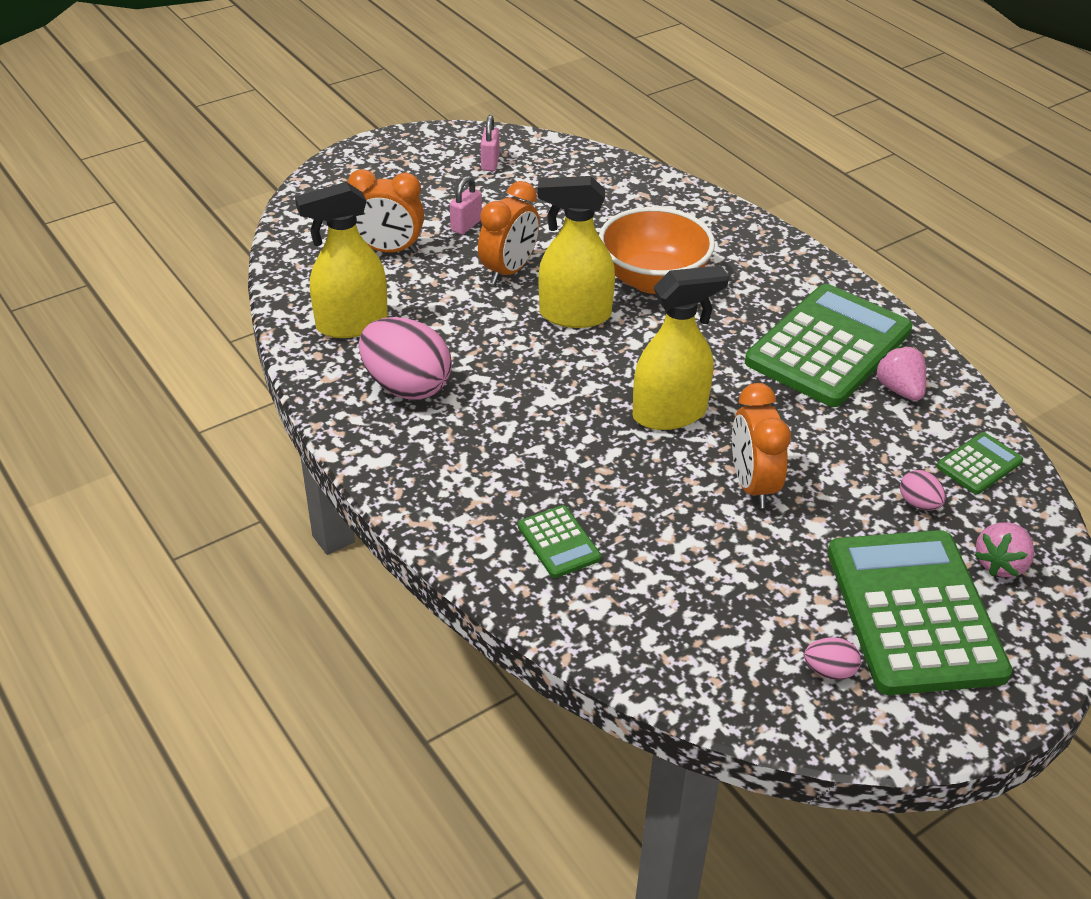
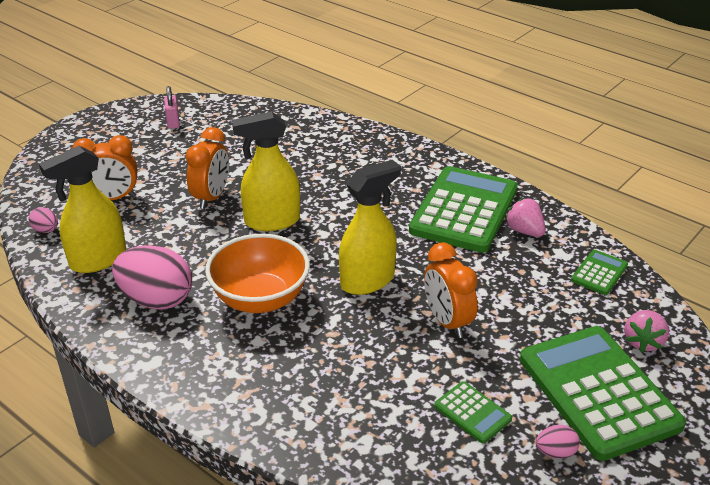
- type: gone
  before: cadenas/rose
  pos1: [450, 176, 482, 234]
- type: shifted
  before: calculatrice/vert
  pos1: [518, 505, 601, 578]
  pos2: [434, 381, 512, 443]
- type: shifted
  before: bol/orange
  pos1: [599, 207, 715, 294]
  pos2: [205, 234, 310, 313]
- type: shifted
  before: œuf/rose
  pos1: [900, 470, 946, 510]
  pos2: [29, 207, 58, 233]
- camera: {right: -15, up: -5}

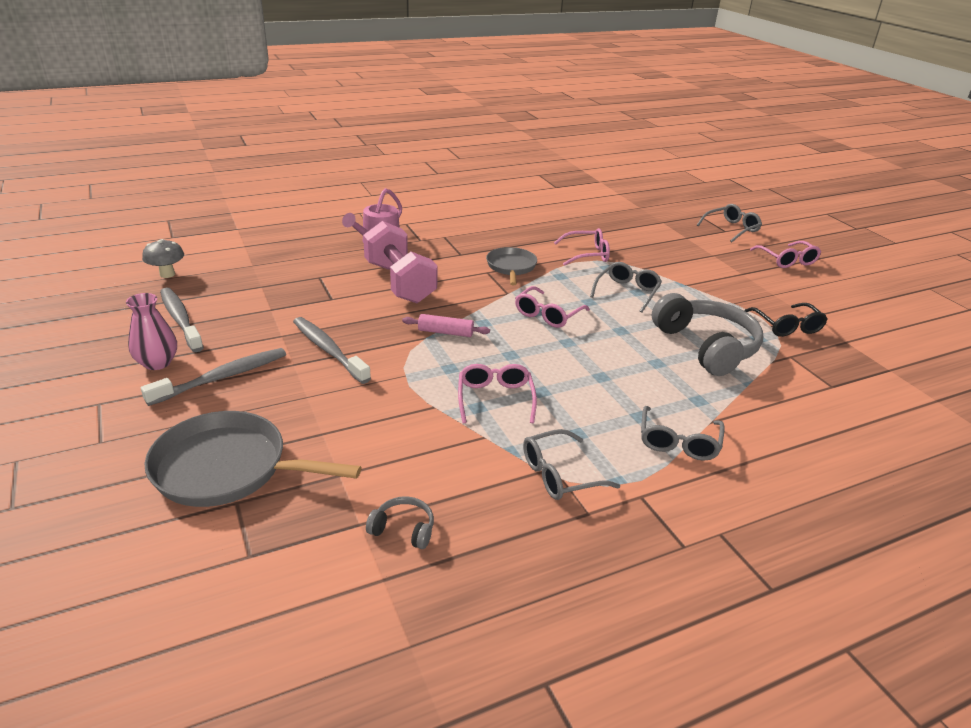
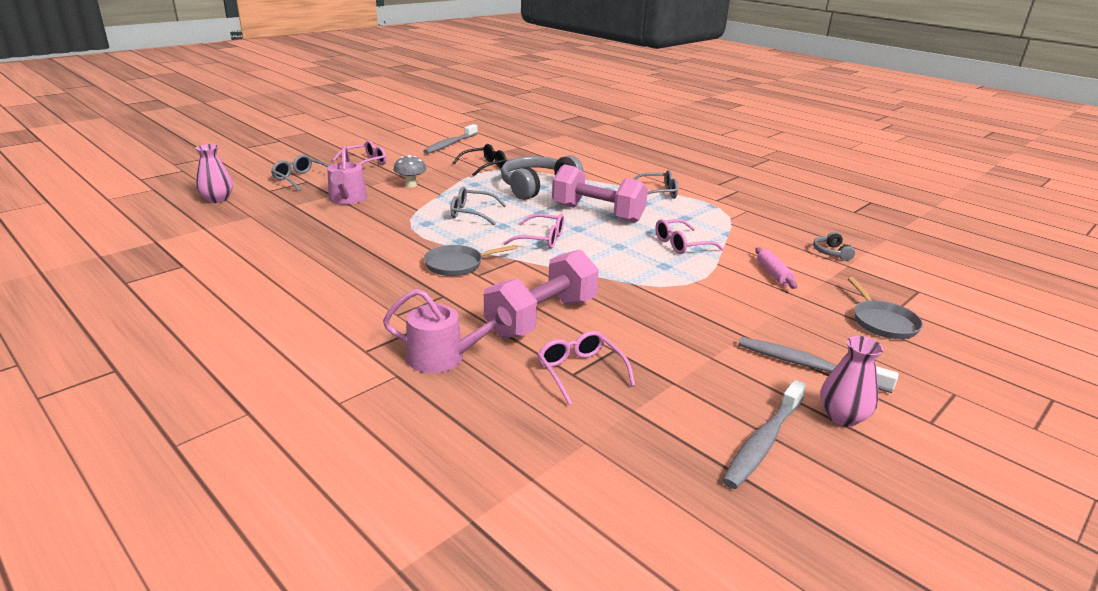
- type: gone
  before: lunettes/gris
  pos1: [523, 429, 620, 500]
- type: new
  after: vase/rose
  pos2: [195, 144, 233, 203]
- type: new
  after: arrosoir/rose
  pos2: [327, 146, 367, 205]
- type: new
  after: haltère/rose
  pos2: [552, 164, 648, 223]
- type: shifted
  before: champignon/gris
  pos1: [142, 239, 184, 278]
  pos2: [394, 155, 427, 188]
- type: shifted
  before: brosse à dents/gris
  pos1: [293, 317, 371, 384]
  pos2: [423, 124, 478, 154]
- type: shifted
  before: rouleau à pâtisserie/rose
  pos1: [402, 314, 490, 337]
  pos2: [755, 247, 797, 289]
- type: shifted
  before: lunettes/rose
  pos1: [554, 228, 610, 266]
  pos2: [537, 331, 635, 405]
- type: scaled
  before: poêle/gris
  pos1: [145, 411, 361, 507]
  pos2: [848, 277, 923, 339]
  scale: 0.61
- camera: {right: -110, up: -5}

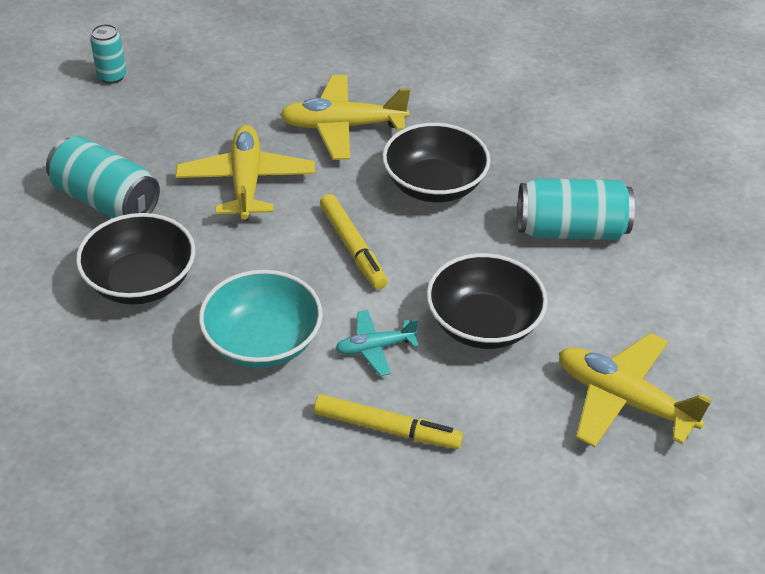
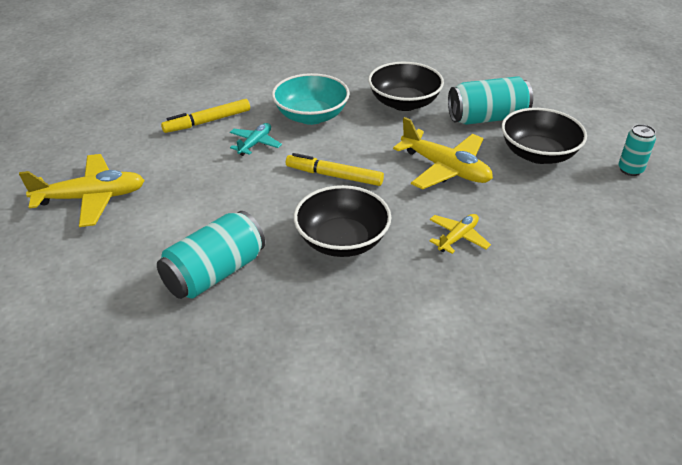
- type: shifted
  before: bol/noir
  pos1: [427, 253, 548, 349]
  pos2: [501, 108, 587, 164]
- type: scaled
  before: avion/jaune
  pos1: [280, 75, 410, 160]
  pos2: [430, 214, 491, 254]
  scale: 0.55
- camera: {right: 135, up: -5}

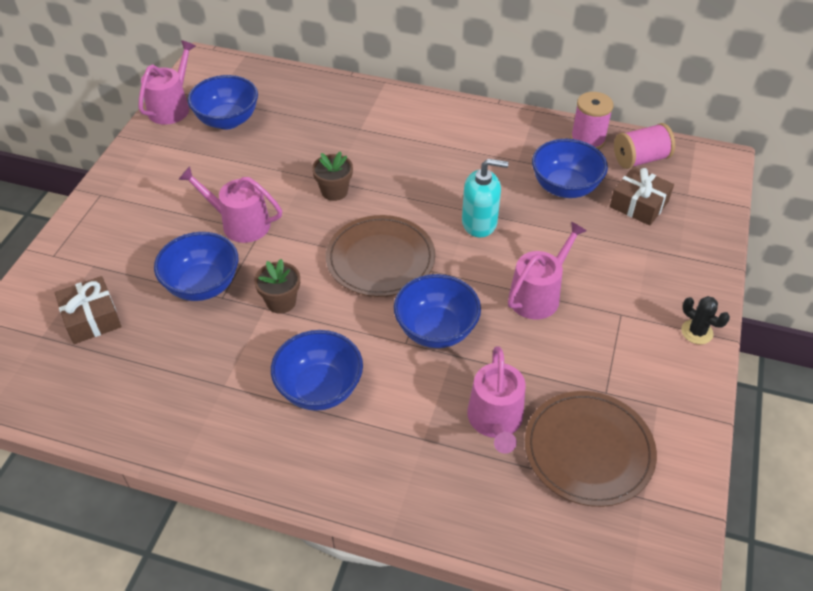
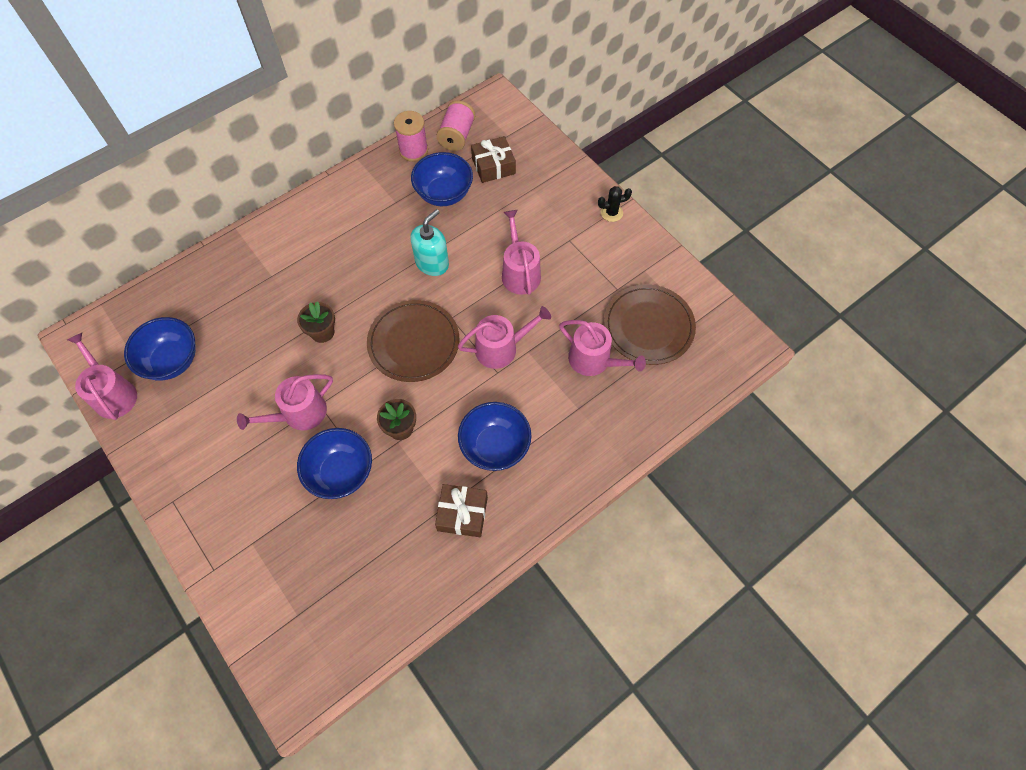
- type: shifted
  before: cadeau/marron
  pos1: [55, 276, 121, 344]
  pos2: [435, 484, 488, 537]
- type: swapped
  before: bol/bleu
  after: arrosoir/rose
  pos1: [394, 274, 481, 348]
  pos2: [458, 306, 551, 369]
- camera: {right: -55, up: 15}

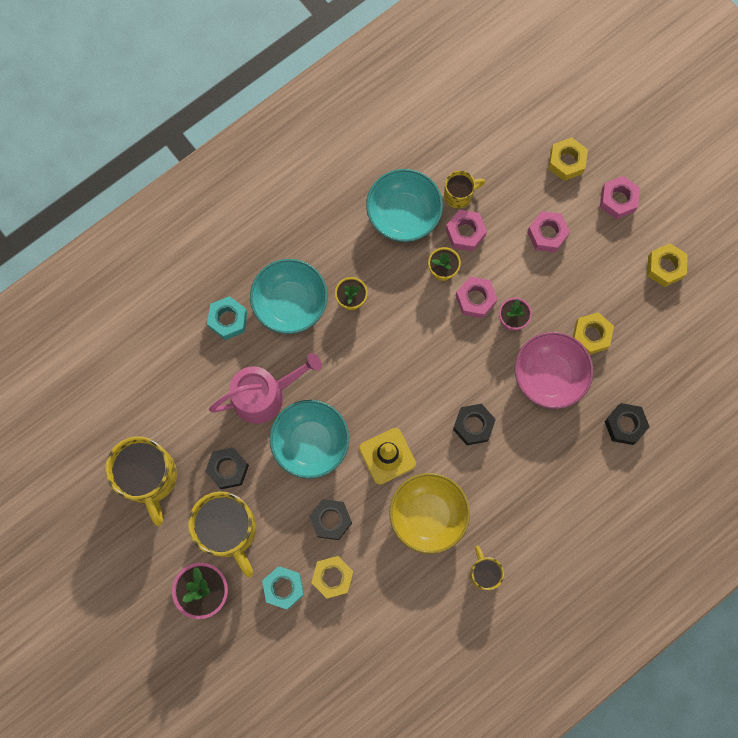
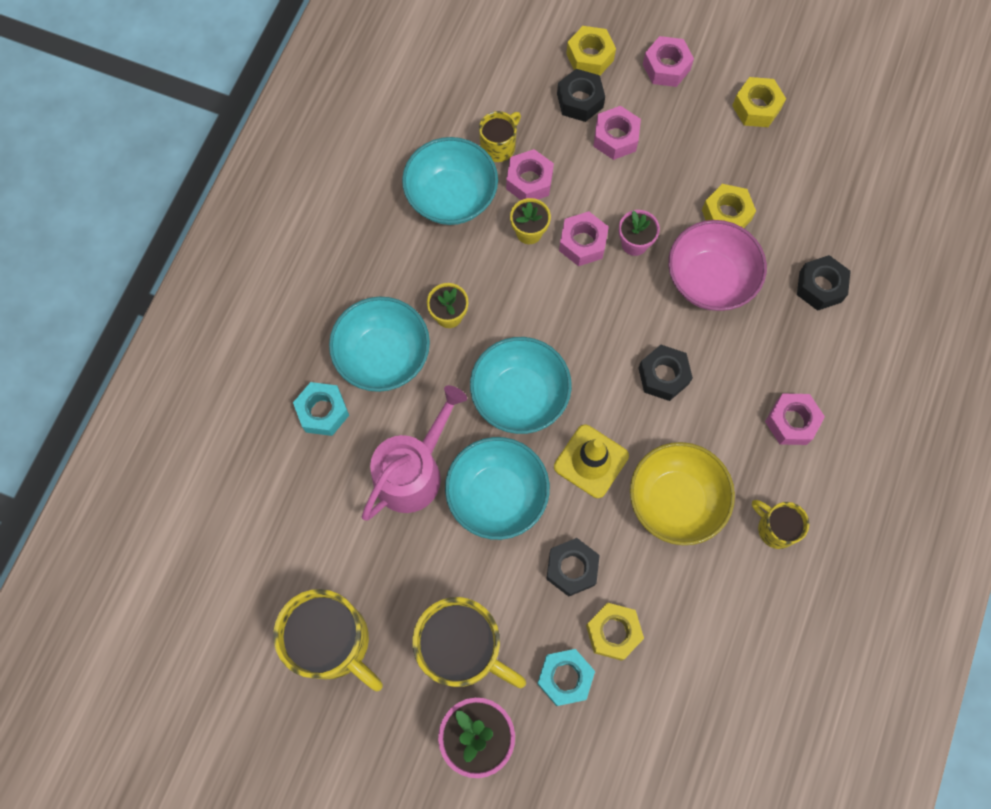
- type: new
  after: bol/turquoise
  pos2: [470, 337, 572, 434]
- type: new
  after: écrou/rose
  pos2: [765, 394, 825, 445]
- type: shifted
  before: écrou/noir
  pos1: [205, 447, 249, 489]
  pos2: [557, 69, 605, 122]
- camera: {right: -30, up: -5}

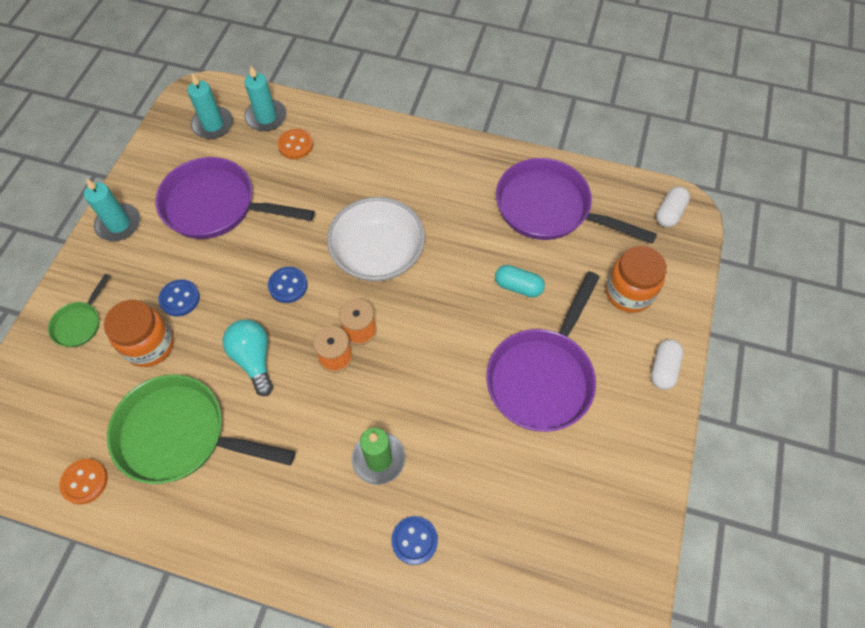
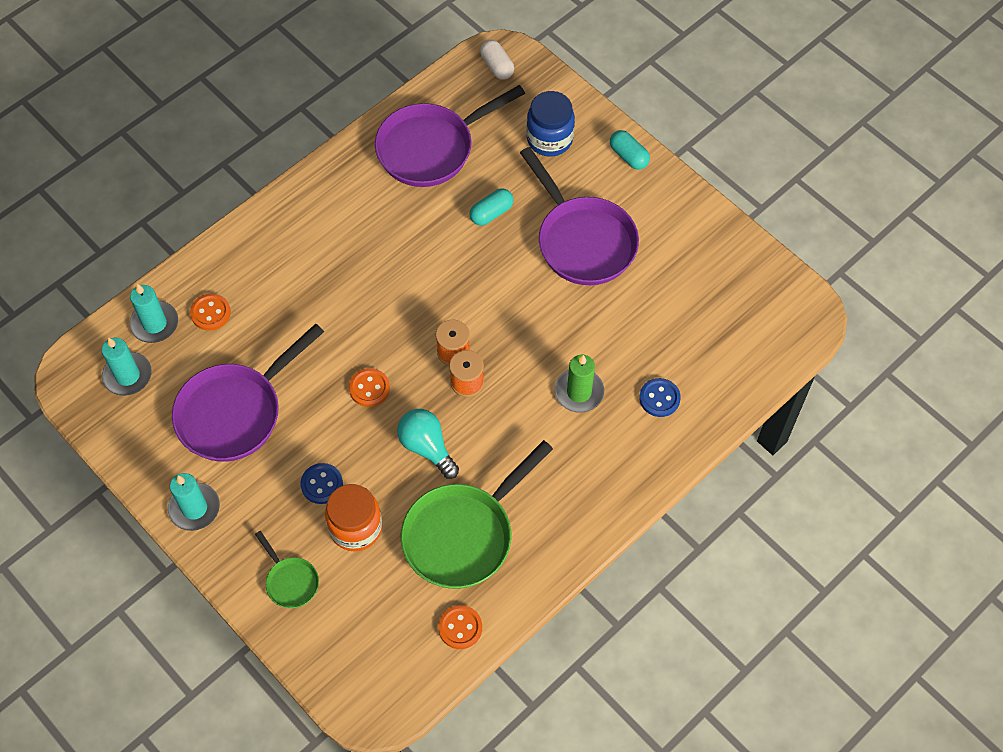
- type: gone
  before: bol/blanc
  pos1: [327, 197, 425, 282]
- type: repainted
  before: bouton/bleu
  after: bouton/orange
  pos1: [268, 267, 308, 303]
  pos2: [349, 368, 390, 407]
- type: repainted
  before: bocal/orange
  after: bocal/bleu
  pos1: [606, 246, 667, 313]
  pos2: [526, 91, 575, 157]
- type: repainted
  before: gélule/blanc
  after: gélule/turquoise
  pos1: [651, 339, 683, 390]
  pos2: [610, 130, 650, 170]
- type: rotated
  before: ampoule/turquoise
  pos1: [223, 320, 273, 396]
  pos2: [397, 409, 459, 479]
  turn: 45
- camera: {right: -60, up: 0}

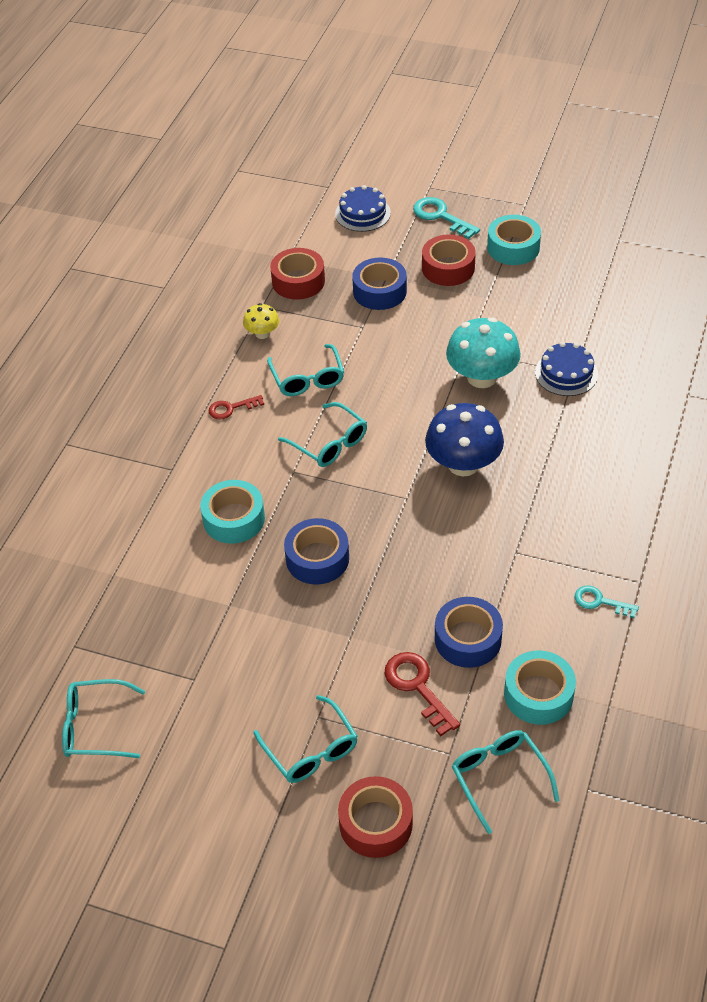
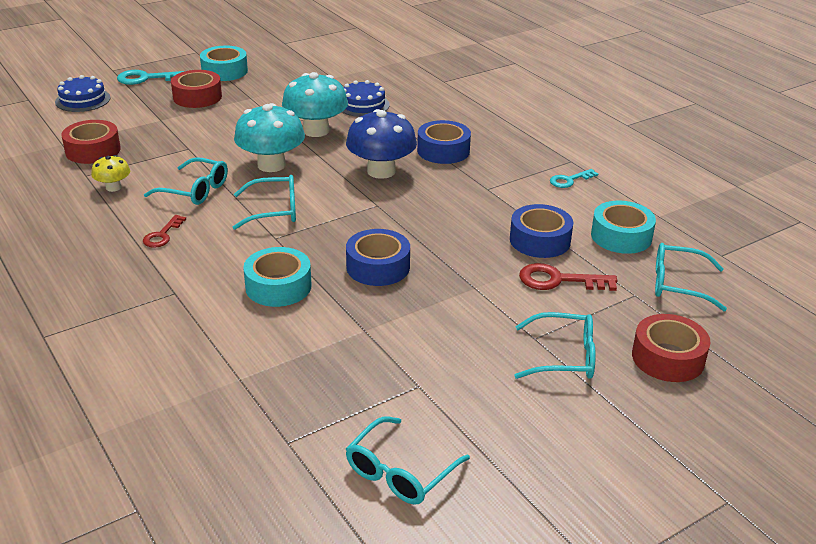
- type: new
  after: champignon/turquoise
  pos2: [234, 103, 305, 172]
- type: shifted
  before: ruban adhésif/bleu
  pos1: [352, 258, 407, 310]
  pos2: [417, 120, 471, 164]
- camera: {right: -55, up: -15}

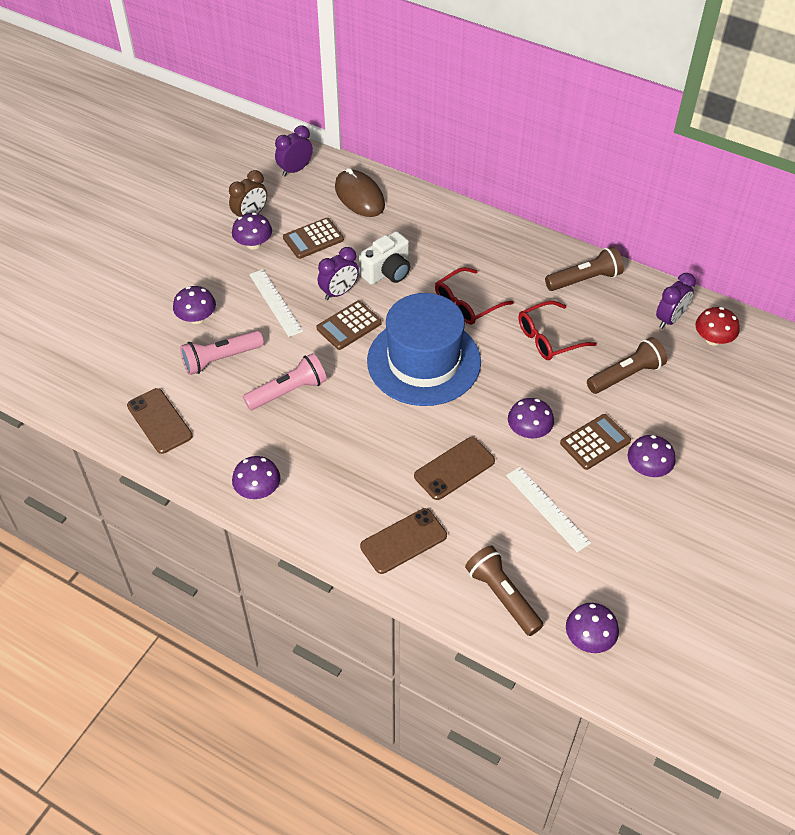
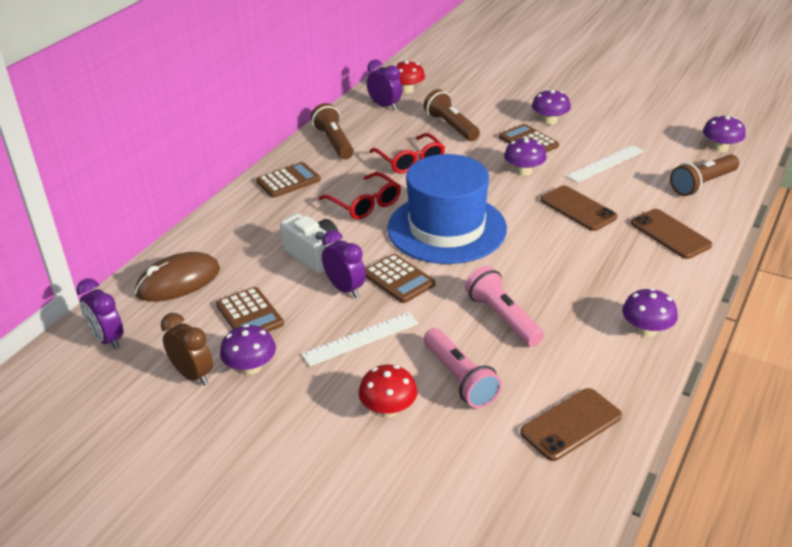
- type: new
  after: calculatrice/marron
  pos2: [256, 162, 321, 198]
- type: repainted
  before: champignon/violet
  after: champignon/rouge
  pos1: [173, 286, 216, 324]
  pos2: [359, 365, 417, 417]
- camera: {right: -90, up: -15}

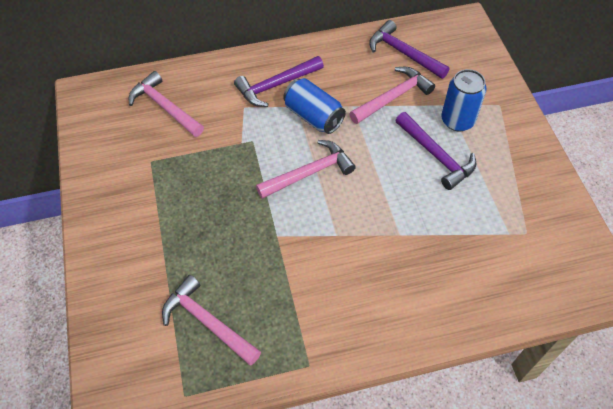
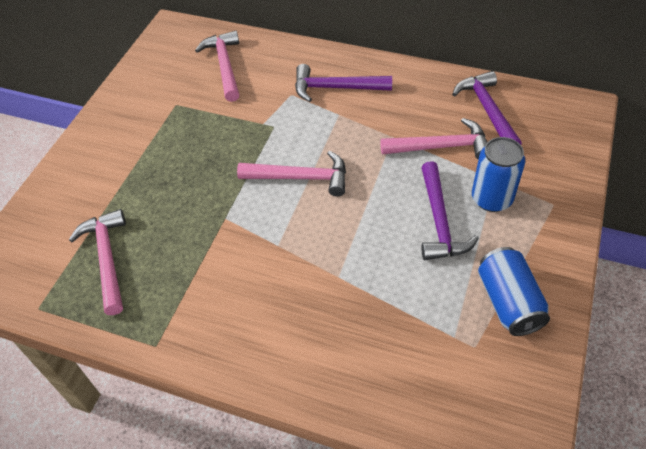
- type: shifted
  before: canette/bleu
  pos1: [283, 78, 346, 134]
  pos2: [478, 247, 550, 336]
- camera: {right: 35, up: -5}

